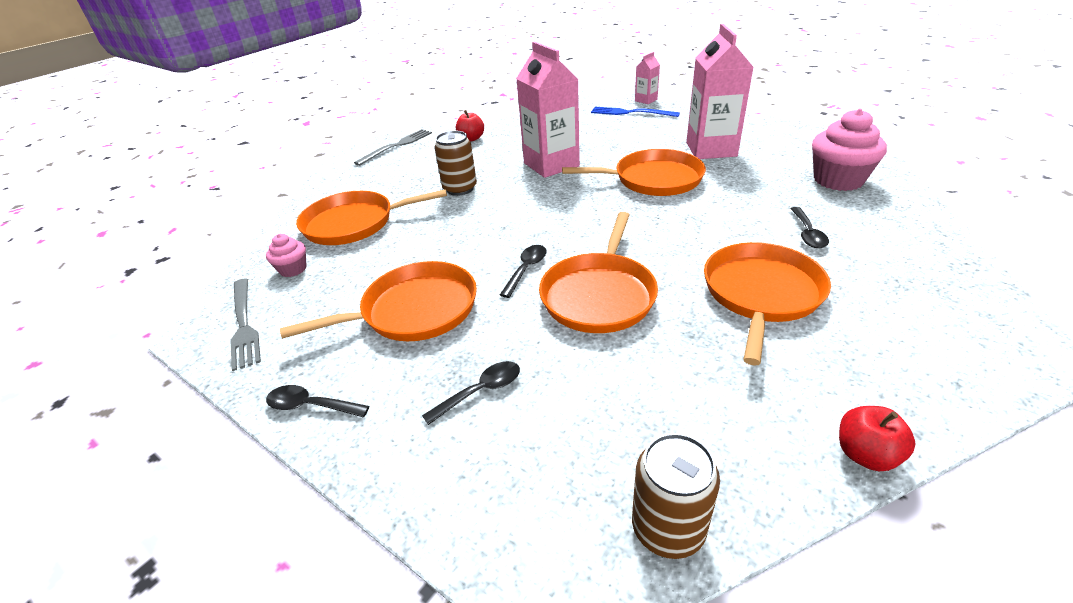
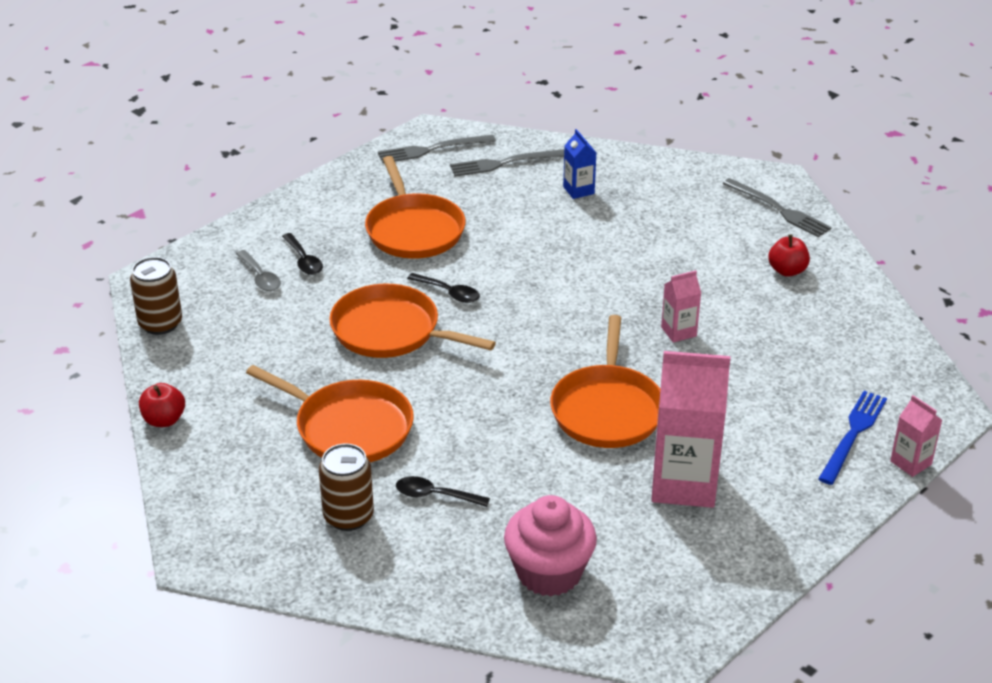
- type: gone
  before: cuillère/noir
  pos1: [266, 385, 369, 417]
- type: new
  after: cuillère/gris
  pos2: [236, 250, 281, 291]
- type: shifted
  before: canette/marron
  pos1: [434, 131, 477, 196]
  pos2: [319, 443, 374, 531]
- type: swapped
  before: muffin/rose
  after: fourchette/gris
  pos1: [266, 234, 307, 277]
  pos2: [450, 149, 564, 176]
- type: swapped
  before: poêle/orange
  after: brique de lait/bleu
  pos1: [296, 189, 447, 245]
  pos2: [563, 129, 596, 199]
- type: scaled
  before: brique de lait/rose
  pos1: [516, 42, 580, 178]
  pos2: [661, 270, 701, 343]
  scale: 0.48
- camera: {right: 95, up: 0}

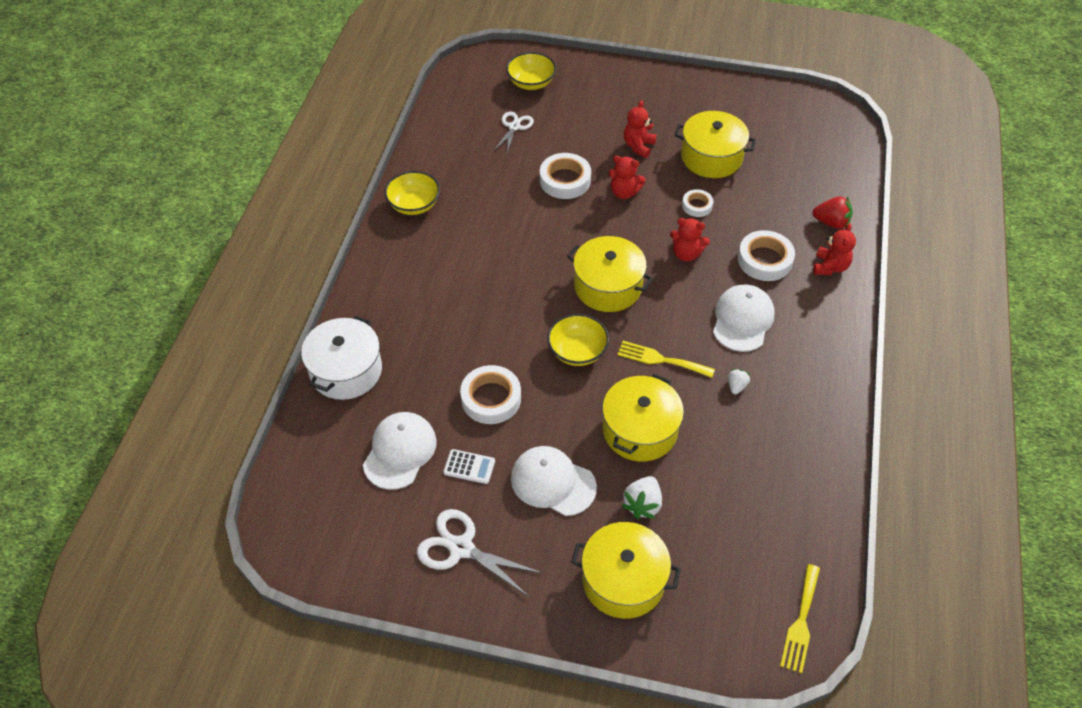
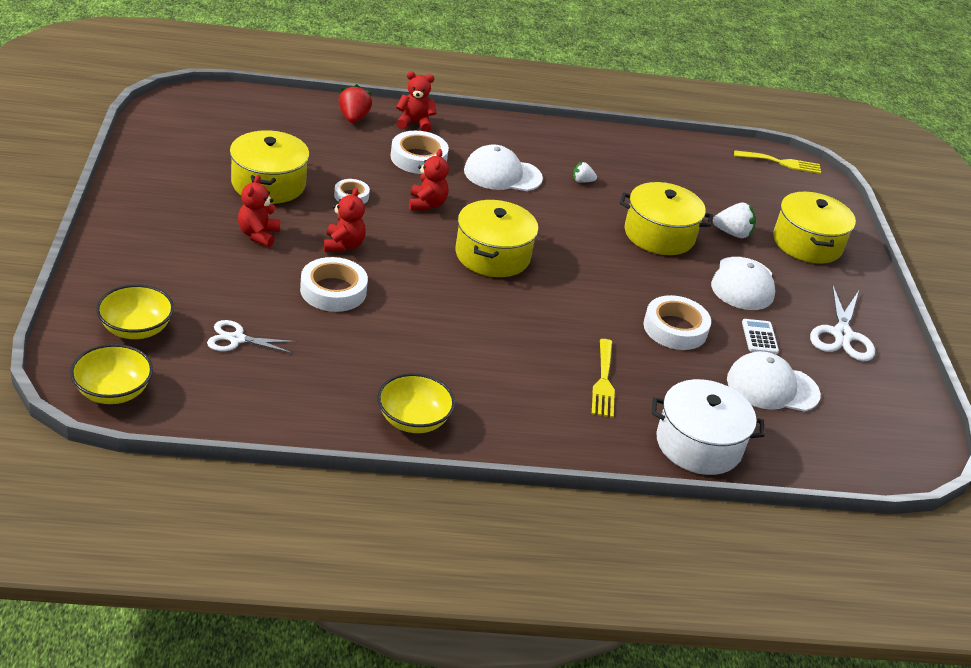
- type: shifted
  before: bol/jaune
  pos1: [547, 314, 609, 366]
  pos2: [70, 344, 153, 404]
- type: shifted
  before: fourchette/jaune
  pos1: [617, 341, 715, 378]
  pos2: [592, 339, 615, 418]
- type: rotated
  before: ours en peluche/rouge
  pos1: [624, 100, 657, 158]
  pos2: [238, 175, 280, 247]
  turn: 90
- camera: {right: -110, up: -15}

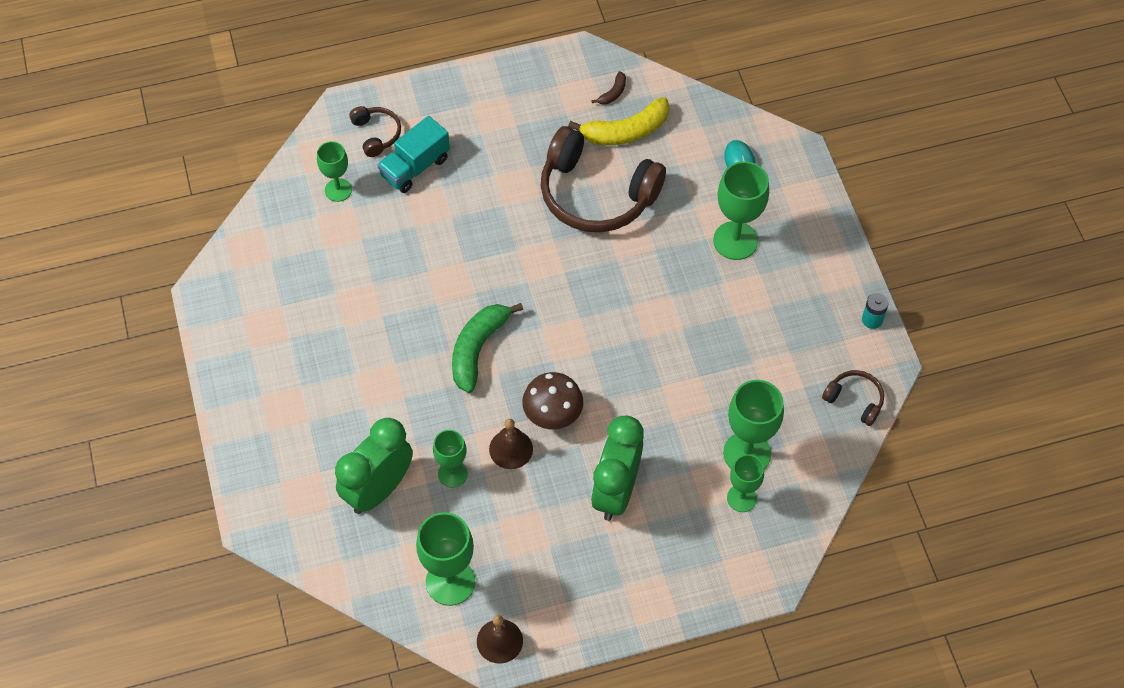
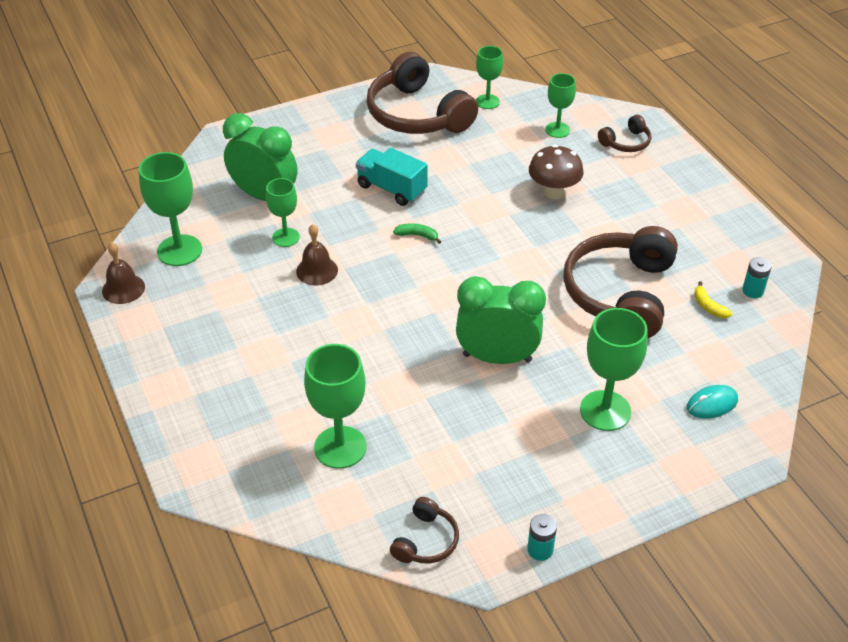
- type: new
  after: casque audio/marron
  pos2: [367, 52, 478, 134]
- type: shifted
  before: camion/turquoise
  pos1: [377, 116, 450, 193]
  pos2: [356, 148, 428, 206]
- type: shifted
  before: champignon/marron
  pos1: [522, 372, 583, 429]
  pos2: [529, 145, 584, 199]
- type: shifted
  before: réveil/vert
  pos1: [591, 416, 644, 521]
  pos2: [456, 276, 546, 364]
- type: shifted
  before: verre à pied/vert
  pos1: [727, 454, 764, 512]
  pos2: [476, 46, 503, 109]
- type: swapped
  before: banane/marron
  after: pile/turquoise
  pos1: [591, 71, 626, 104]
  pos2: [742, 257, 772, 298]
- type: scaled
  before: banane/vert
  pos1: [452, 303, 523, 393]
  pos2: [393, 223, 441, 244]
  scale: 0.47
- type: scaled
  before: banane/jaune
  pos1: [568, 97, 670, 146]
  pos2: [694, 281, 732, 318]
  scale: 0.47
- camera: {right: 80, up: -15}

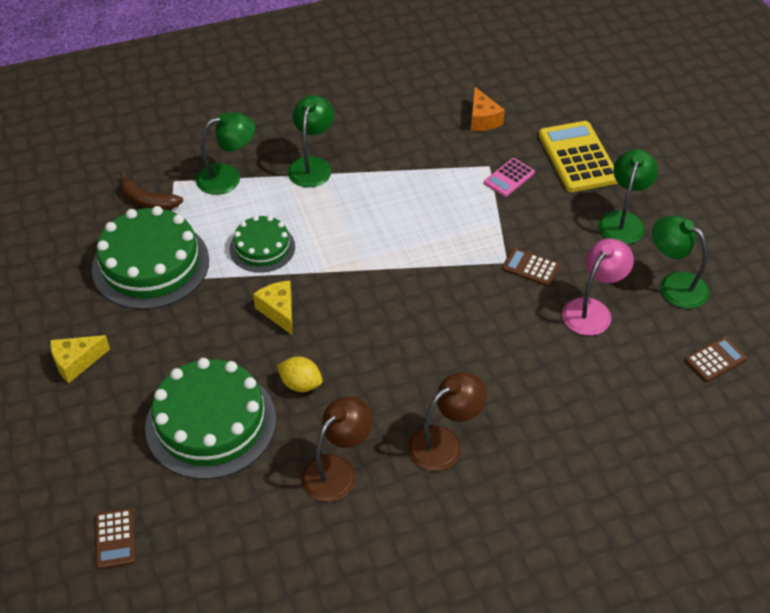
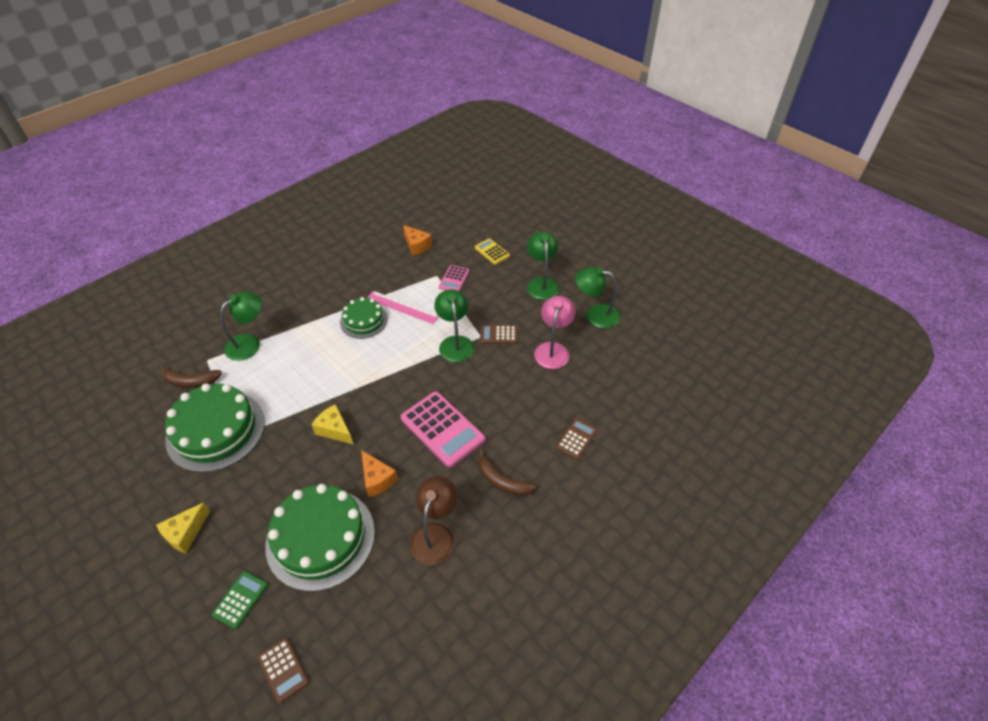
- type: new
  after: calculatrice/vert
  pos2: [212, 571, 268, 629]
- type: new
  after: règle/rose
  pos2: [367, 291, 439, 324]
- type: new
  after: calculatrice/rose
  pos2: [401, 391, 485, 468]
- type: shifted
  before: gâteau/vert
  pos1: [230, 216, 295, 273]
  pos2: [340, 297, 388, 339]
- type: shifted
  before: lampe/vert
  pos1: [288, 95, 334, 187]
  pos2: [434, 289, 474, 362]
- type: shifted
  before: calculatrice/marron
  pos1: [685, 336, 747, 382]
  pos2: [556, 418, 598, 460]
- type: swapped
  before: citron/jaune
  after: fromage/orange
  pos1: [277, 356, 323, 392]
  pos2: [361, 450, 398, 497]
- type: swapped
  before: lampe/marron
  after: banane/marron
  pos1: [408, 372, 487, 471]
  pos2: [479, 449, 537, 496]
- type: scaled
  before: calculatrice/jaune
  pos1: [539, 121, 618, 192]
  pos2: [475, 238, 510, 265]
  scale: 0.53
- camera: {right: -25, up: 0}

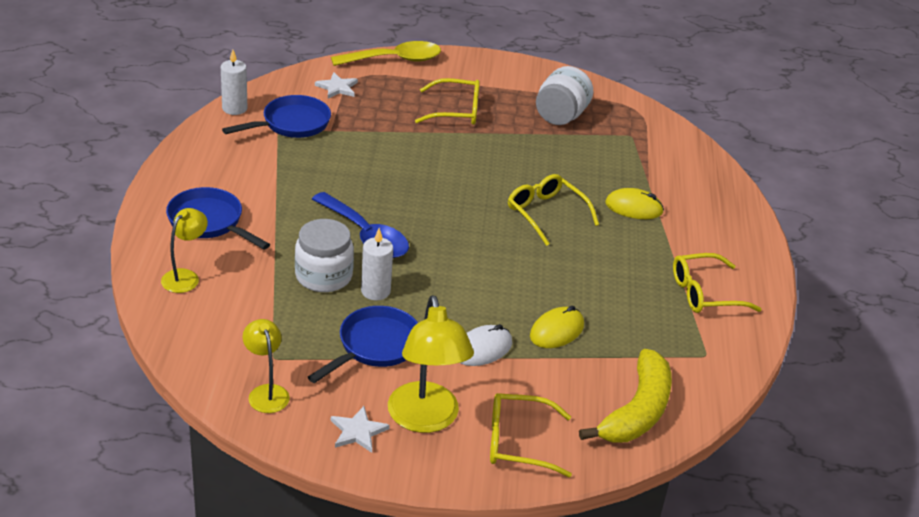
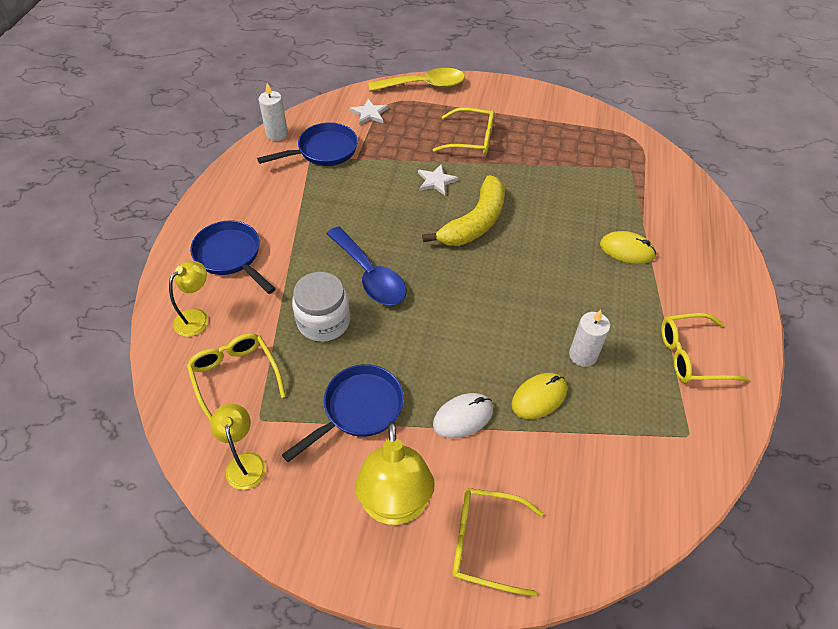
- type: gone
  before: bocal/blanc
  pos1: [536, 66, 593, 125]
- type: shifted
  before: étoile/blanc
  pos1: [331, 406, 390, 453]
  pos2: [418, 164, 458, 195]
- type: shifted
  before: bougie/blanc
  pos1: [361, 228, 393, 301]
  pos2: [569, 310, 610, 367]
- type: shifted
  before: lunettes/jaune
  pos1: [508, 174, 599, 246]
  pos2: [187, 333, 286, 422]
- type: shifted
  before: banane/jaune
  pos1: [579, 349, 672, 443]
  pos2: [422, 175, 505, 246]
- camera: {right: 10, up: 15}

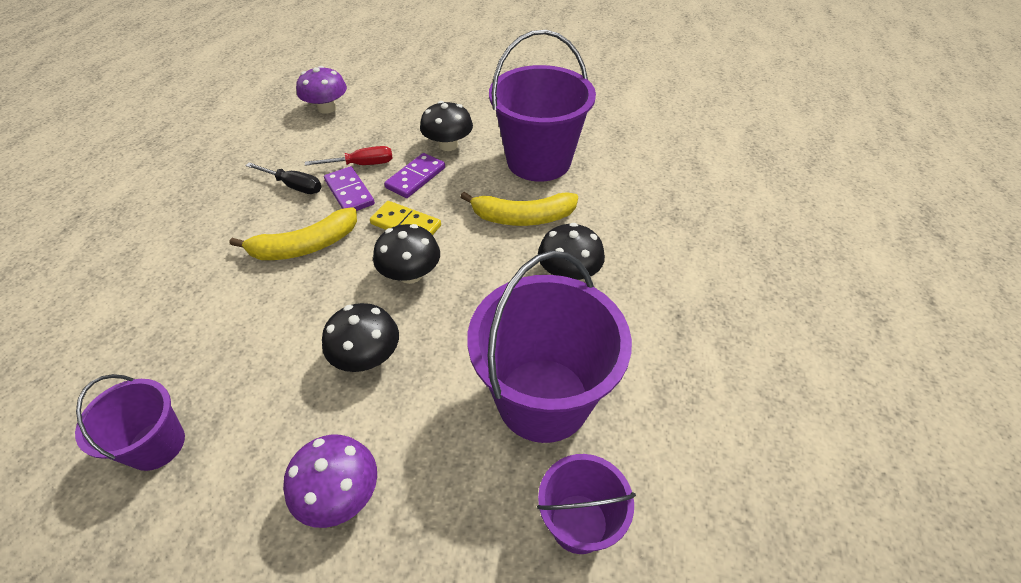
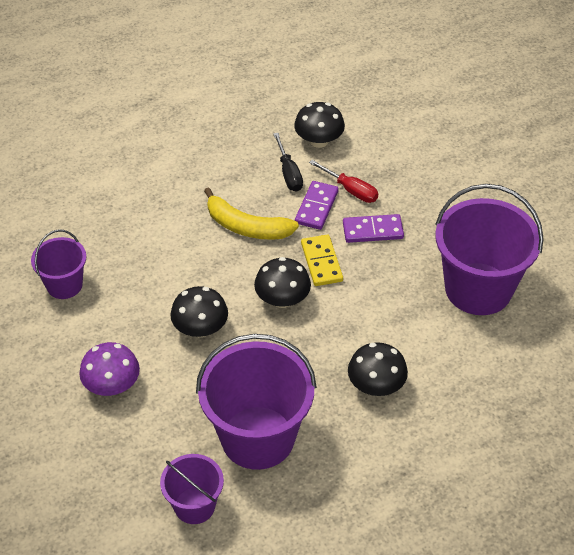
- type: gone
  before: champignon/violet
  pos1: [296, 66, 347, 114]
- type: gone
  before: banane/jaune
  pos1: [461, 192, 578, 226]
- type: shifted
  before: champignon/noir
  pos1: [420, 101, 473, 151]
  pos2: [294, 102, 345, 148]
- camera: {right: 50, up: 0}

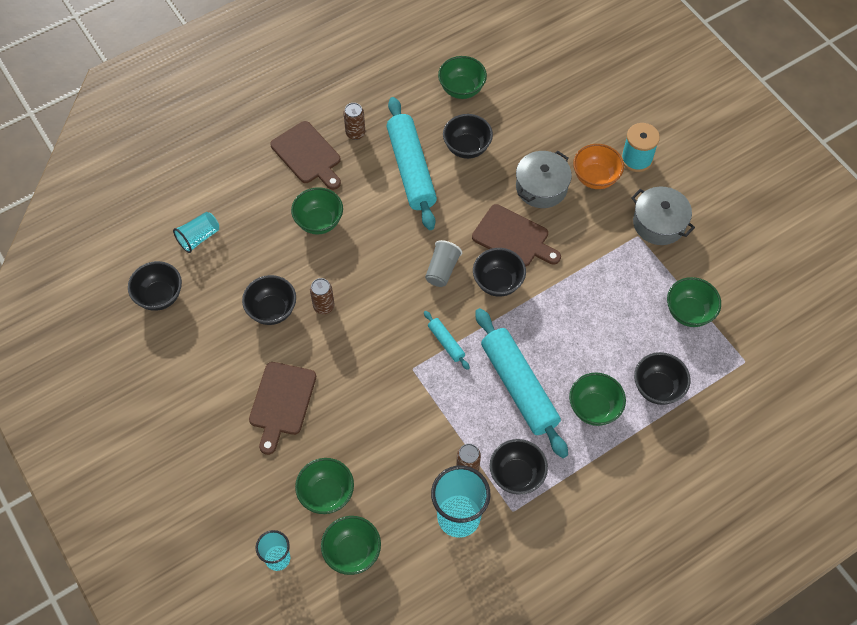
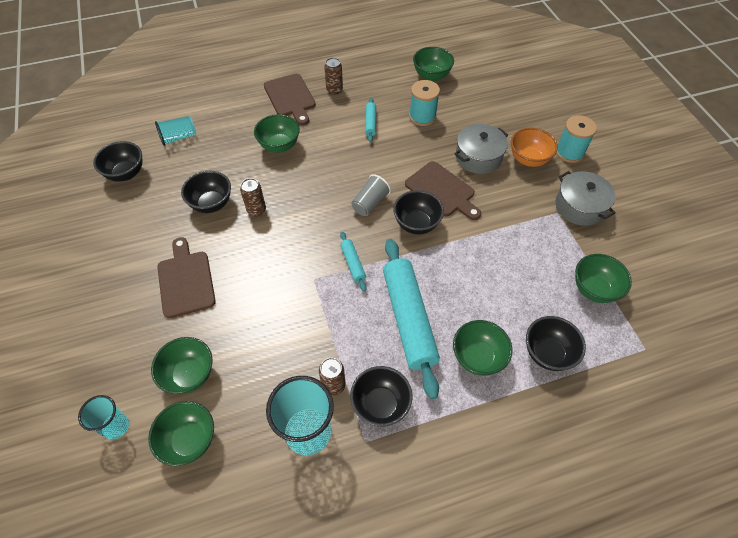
- type: swapped
  before: bol/noir
  after: bobine/turquoise
  pos1: [443, 114, 493, 159]
  pos2: [409, 80, 440, 126]
- type: rotated
  before: planche à découper/marron
  pos1: [249, 362, 316, 455]
  pos2: [157, 237, 216, 318]
  turn: 135
- type: scaled
  before: rouleau à pâtisserie/turquoise
  pos1: [386, 97, 437, 230]
  pos2: [365, 98, 376, 142]
  scale: 0.44
- camera: {right: 15, up: -5}

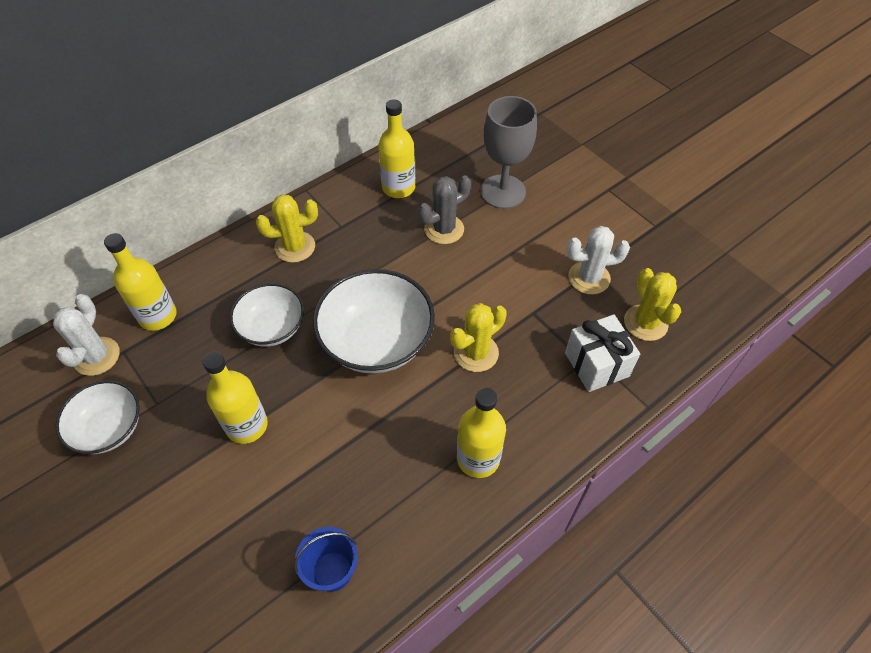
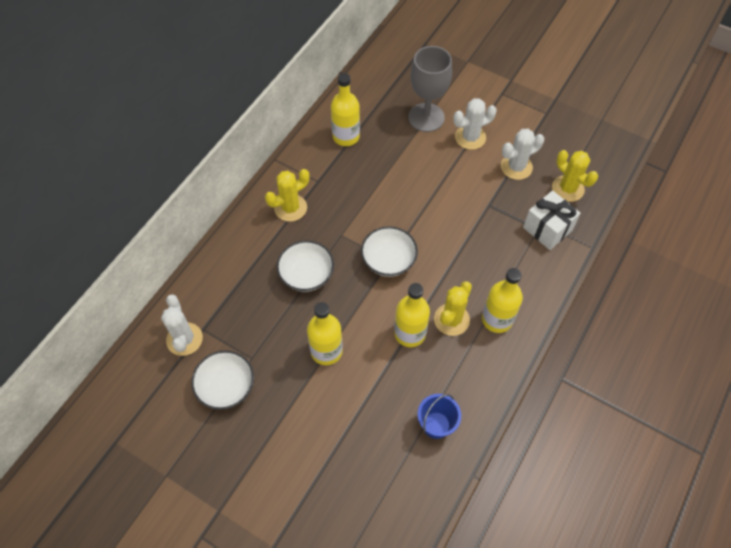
- type: gone
  before: cactus/gris
  pos1: [418, 175, 471, 244]
- type: new
  after: cactus/blanc
  pos2: [453, 98, 497, 150]
- type: shifted
  before: bouteille/jaune
  pos1: [104, 233, 177, 331]
  pos2: [394, 283, 430, 347]
- type: shifted
  before: cactus/jaune
  pos1: [450, 303, 507, 372]
  pos2: [434, 281, 472, 336]
- type: scaled
  before: bol/blanc
  pos1: [313, 269, 435, 374]
  pos2: [361, 226, 418, 277]
  scale: 0.63
- camera: {right: -20, up: 5}

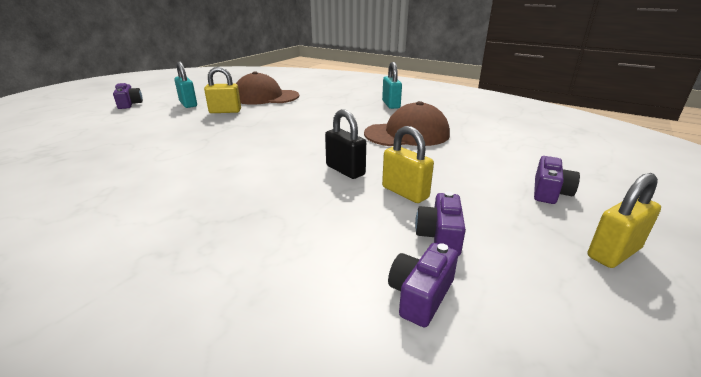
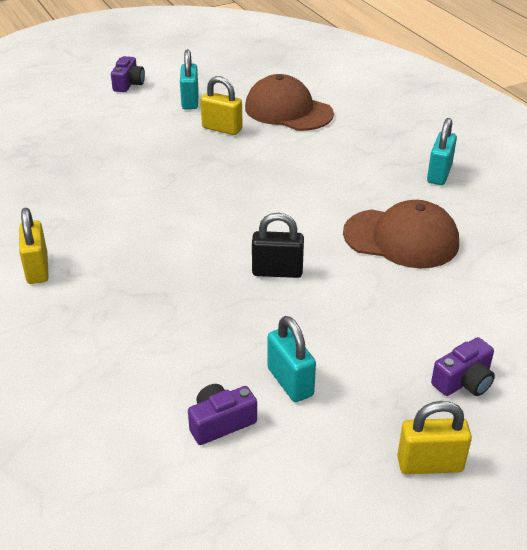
- type: shifted
  before: cadenas/jaune
  pos1: [382, 126, 434, 203]
  pos2: [19, 208, 49, 284]
- type: swapped
  before: appareil photo/violet
  after: cadenas/turquoise
  pos1: [415, 191, 466, 256]
  pos2: [267, 316, 316, 402]
- type: rotated
  before: cadenas/noir
  pos1: [325, 109, 366, 179]
  pos2: [252, 213, 304, 278]
  turn: -75
- camera: {right: 30, up: 10}

